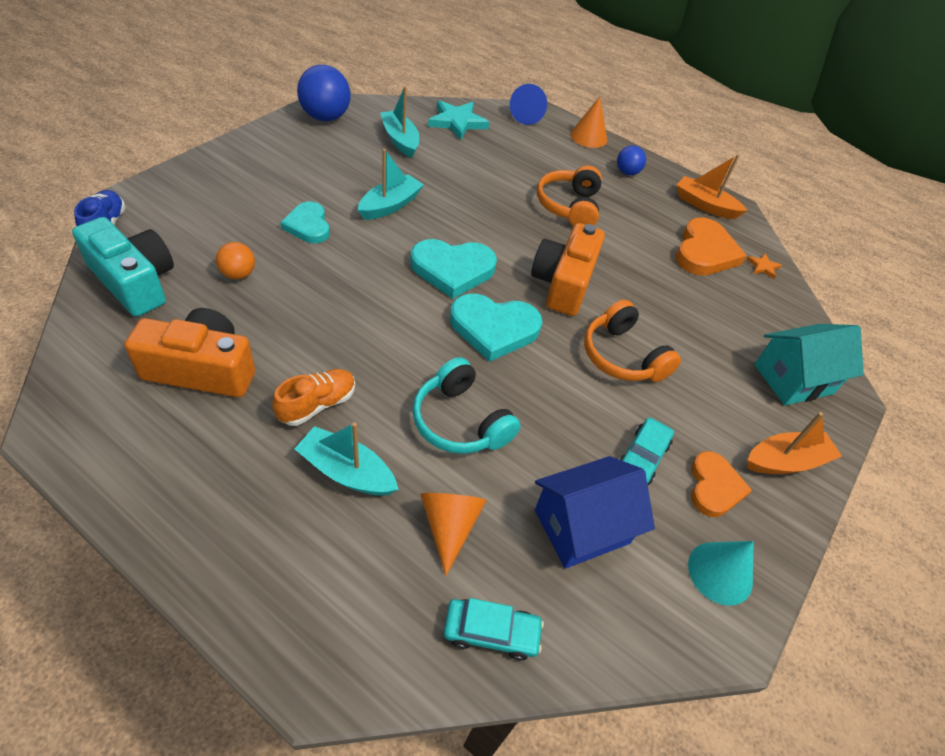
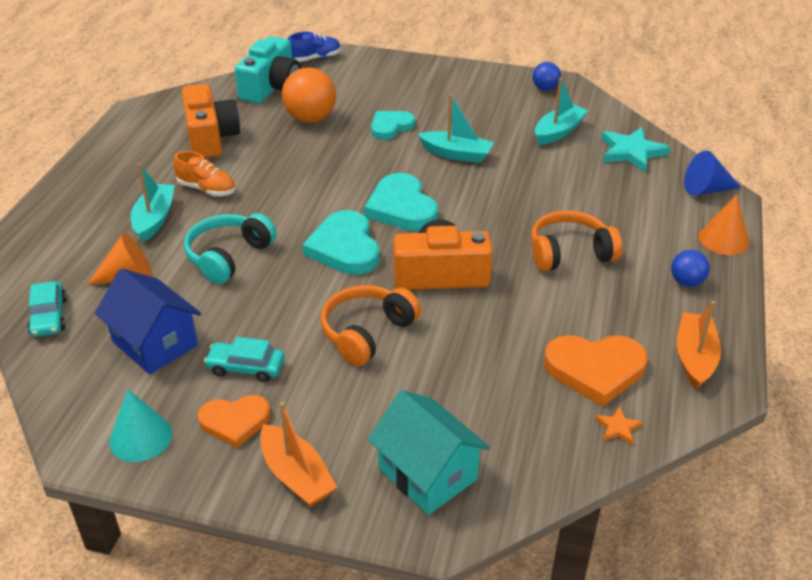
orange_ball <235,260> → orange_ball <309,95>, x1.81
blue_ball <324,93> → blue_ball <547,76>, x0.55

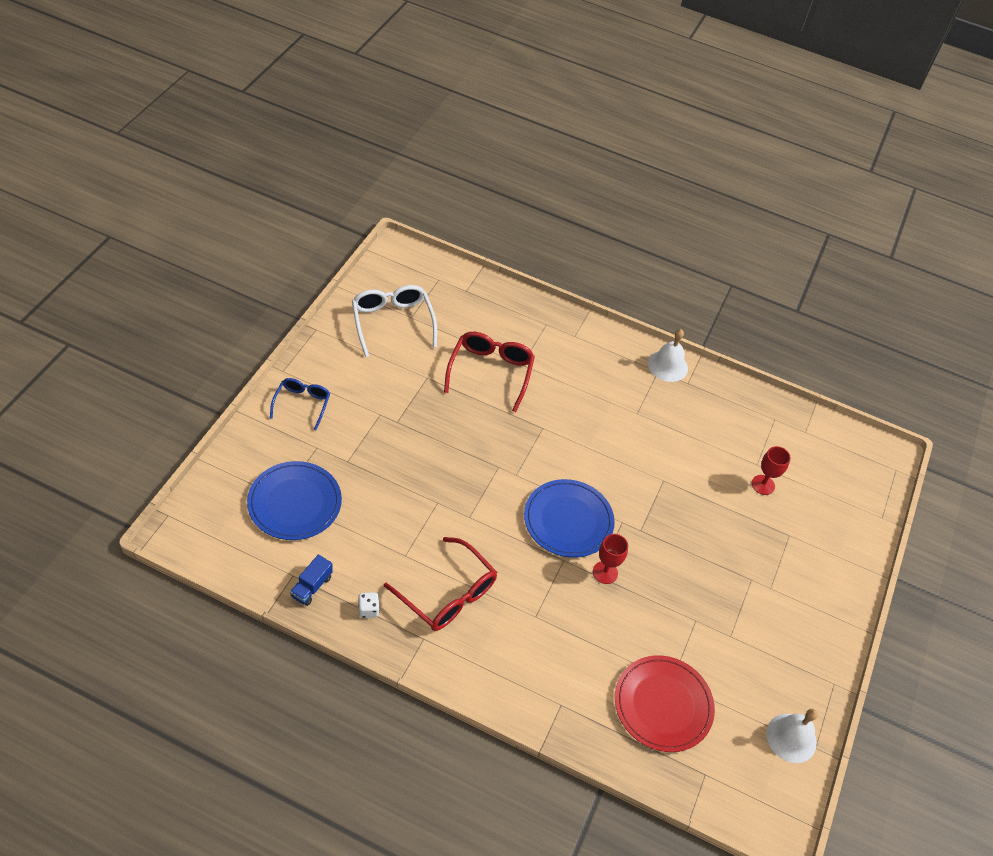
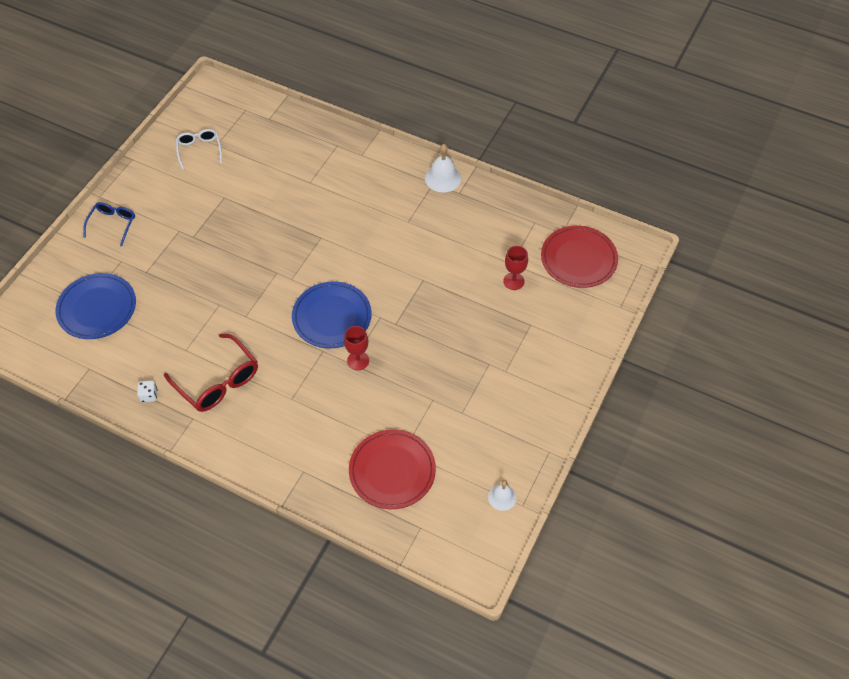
blue_truck <311,580> → -
red_glasses <489,372> → -
- → red_plate <579,257>
white_glasses <394,321> → white_glasses <199,149>, x0.63
white_bell <792,736> → white_bell <502,495>, x0.64

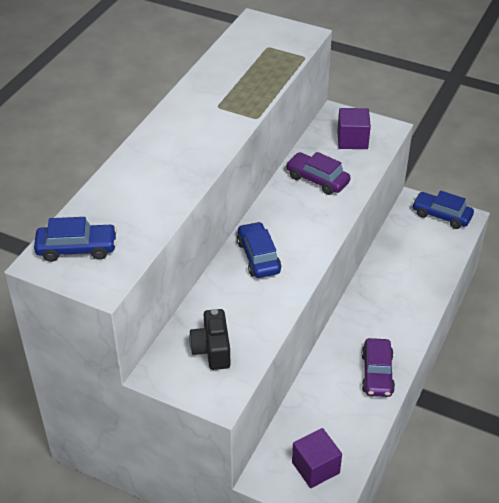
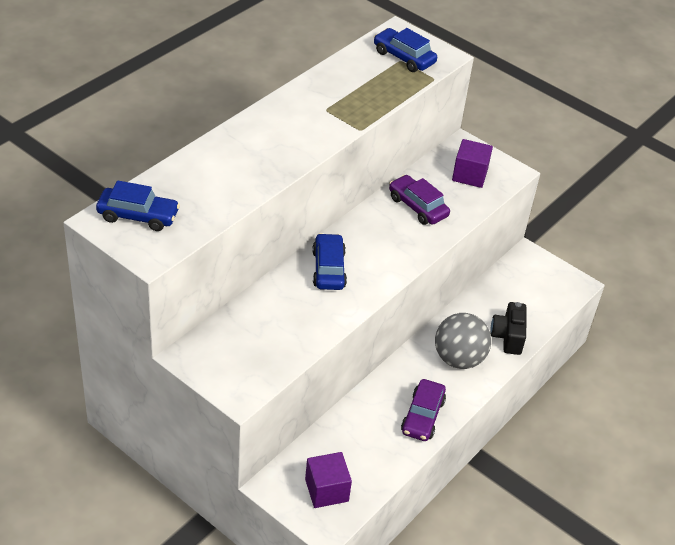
- → grey_ball <463,341>
black_camera <209,339> → black_camera <508,328>, moved
blue_car <443,210> → blue_car <405,50>, moved

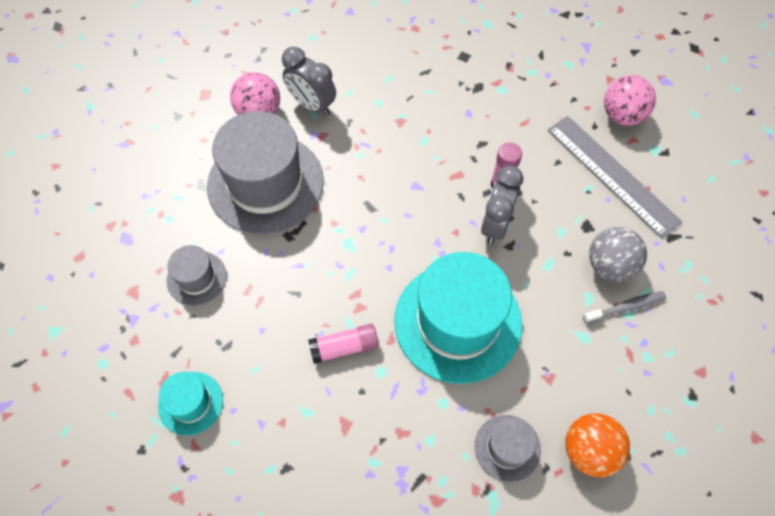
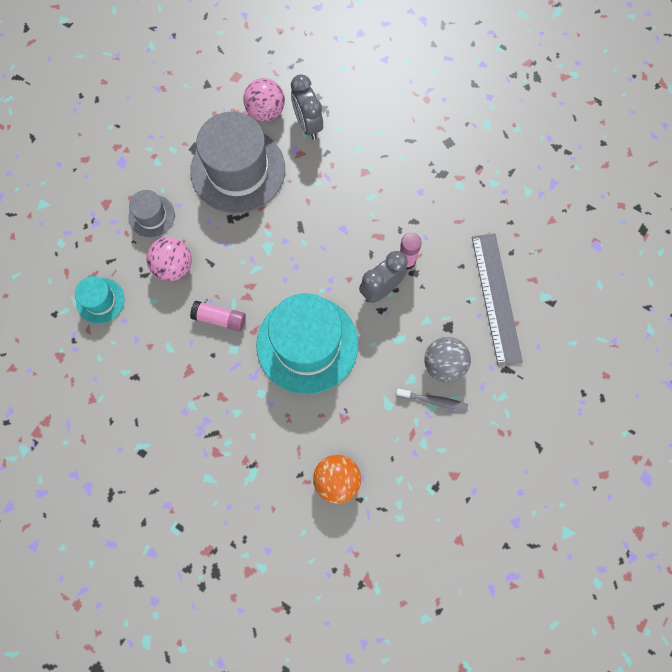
grey_hat <508,448> → -
pink_ball <630,100> → pink_ball <169,259>, moved

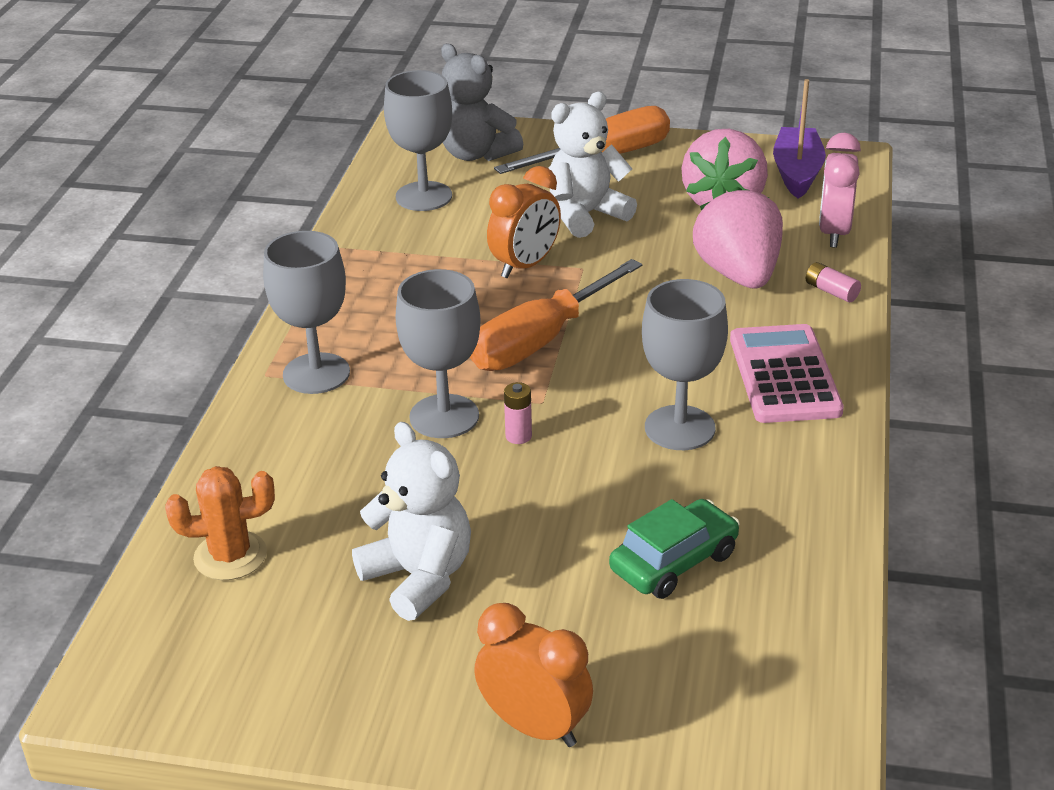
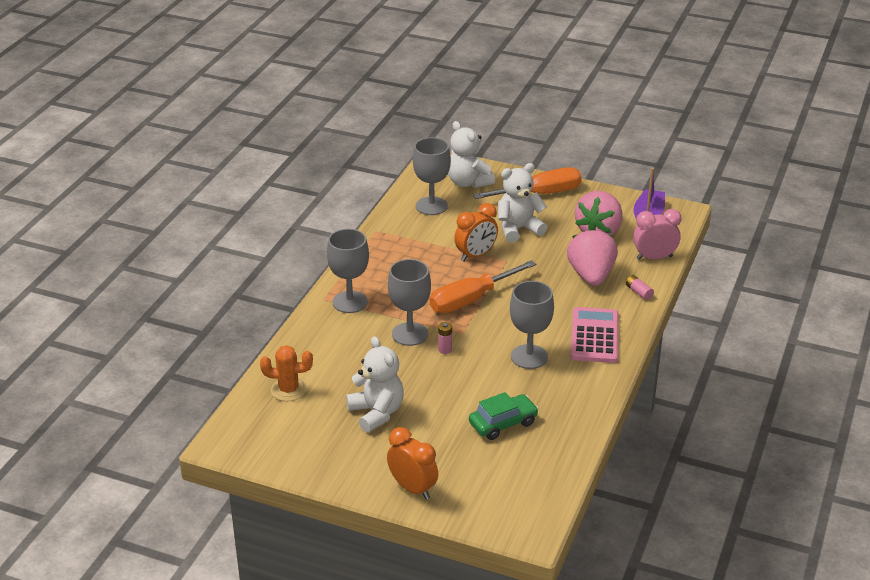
grey_teddy_bear <482,102> → white_teddy_bear <471,154>
pink_clock <840,190> → pink_clock <657,234>, 60 degrees clockwise

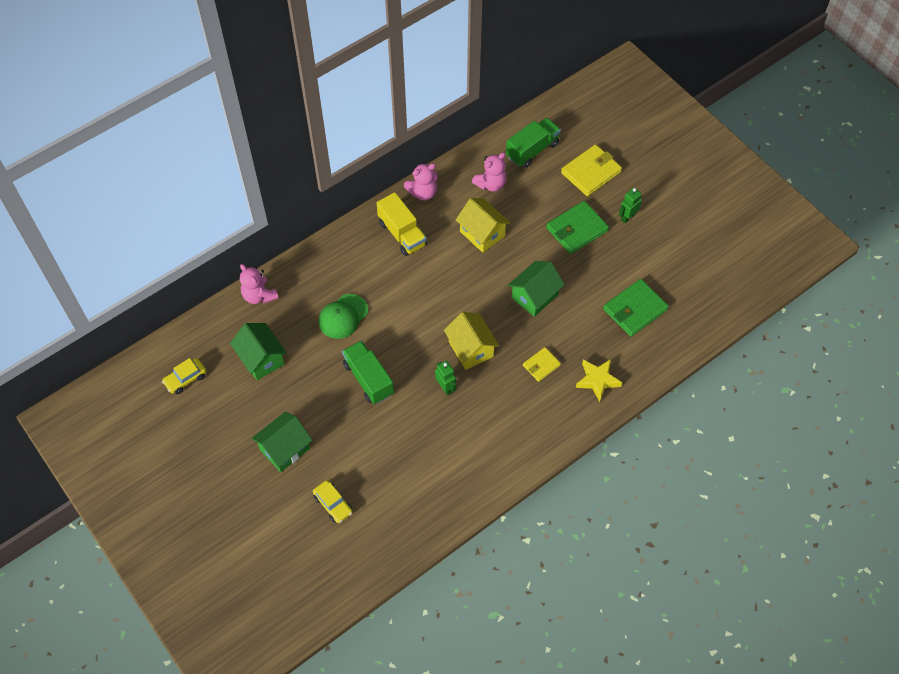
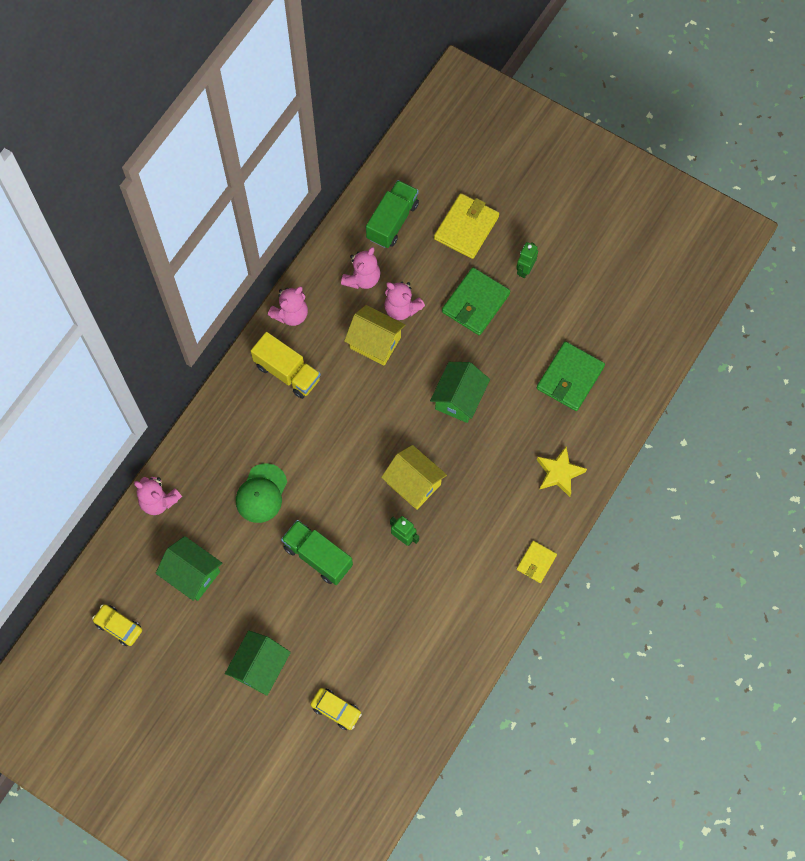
- → pink_teddy_bear <404,300>
yellow_wallet <542,364> → yellow_wallet <537,562>, moved
yellow_car <184,376> → yellow_car <117,625>, 90 degrees clockwise

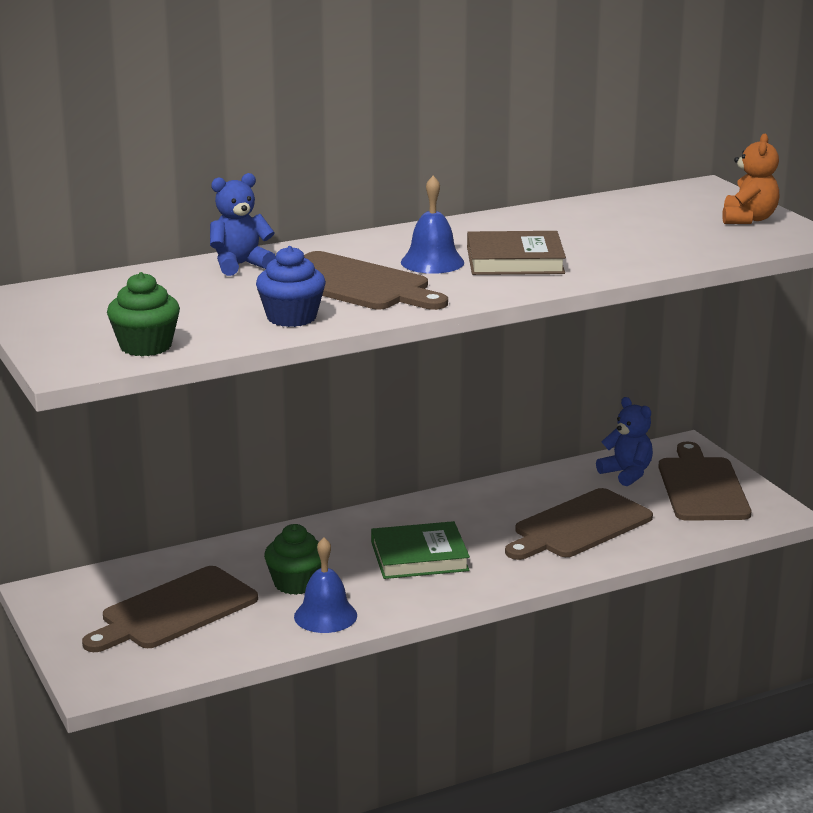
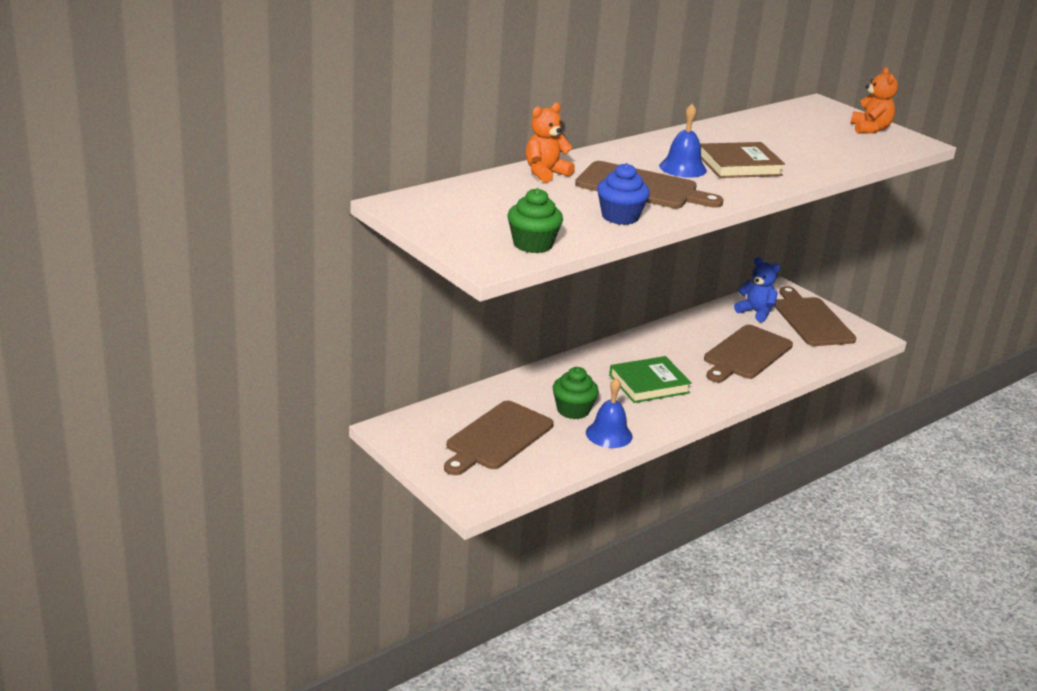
blue_teddy_bear <243,224> → orange_teddy_bear <550,142>

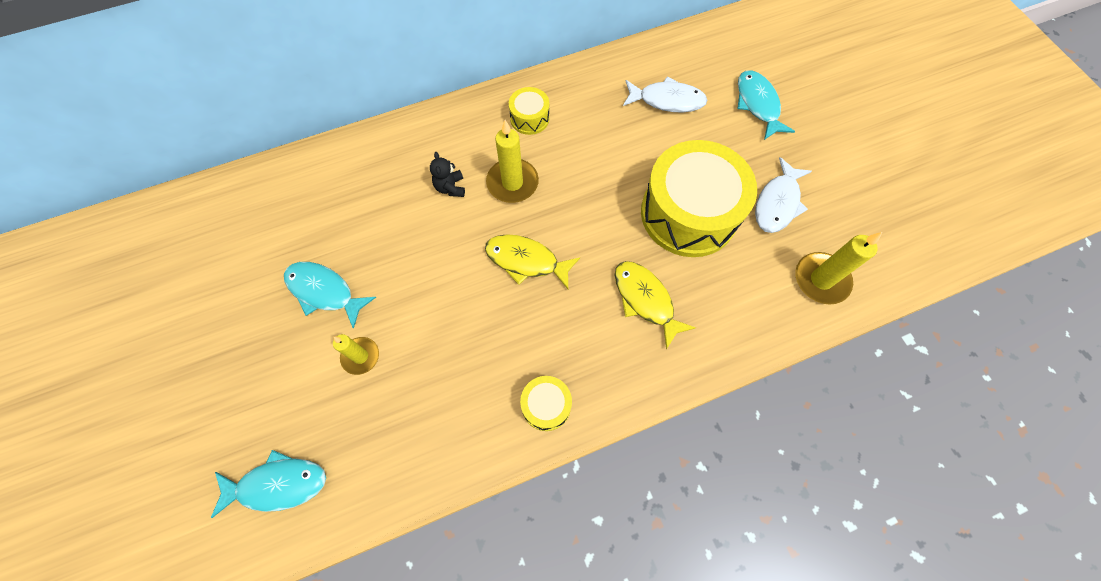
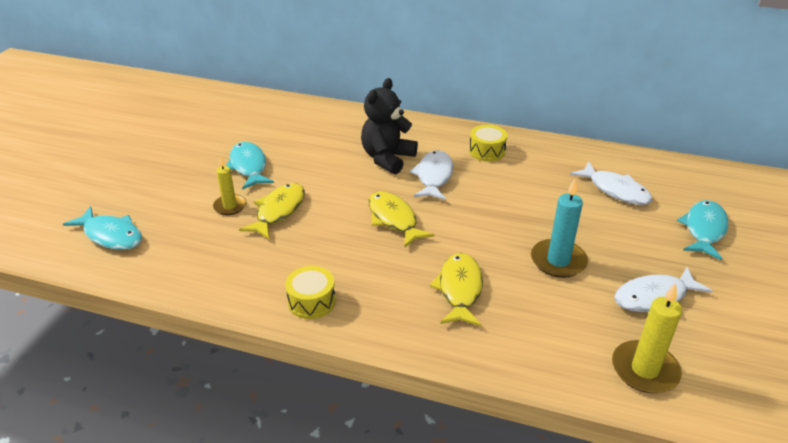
- → yellow_fish <272,211>
yellow_candle <512,161> → white_fish <431,175>
yellow_drum <699,198> → turquoise_candle <559,228>
black_teddy_bear <447,174> → black_teddy_bear <389,126>, x1.95

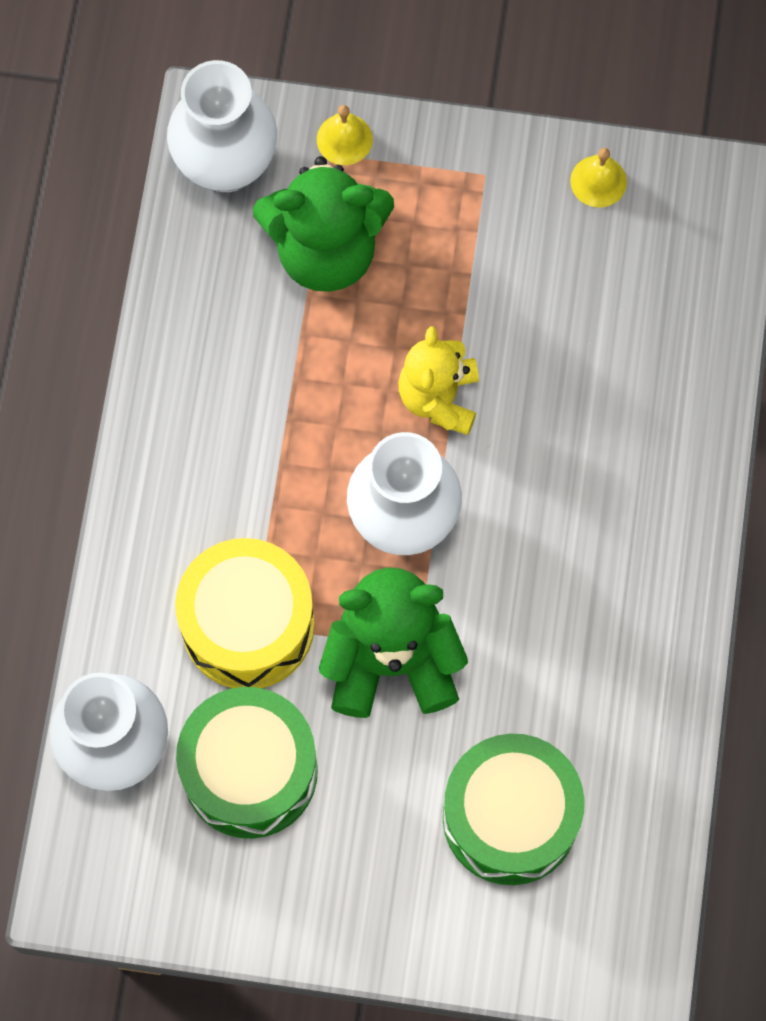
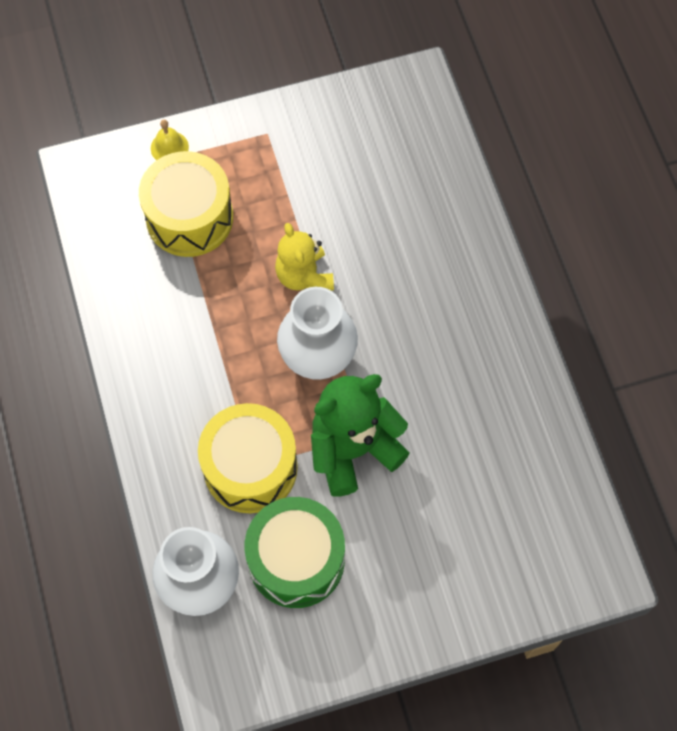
white_vase <222,126> → -
green_drum <514,809> → -
yellow_bell <598,178> → -
green_teddy_bear <323,224> → yellow_drum <186,204>

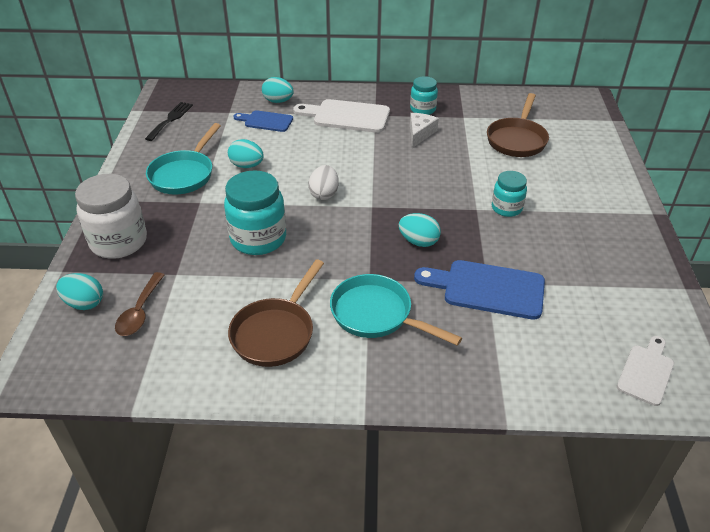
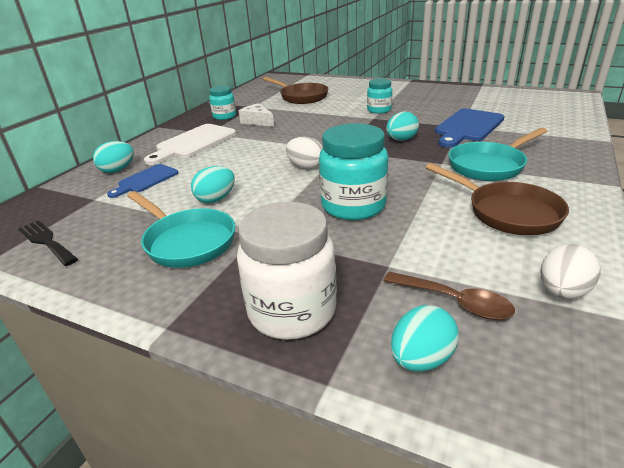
white_cutting_board <645,371> → -
- → white_egg <570,271>

